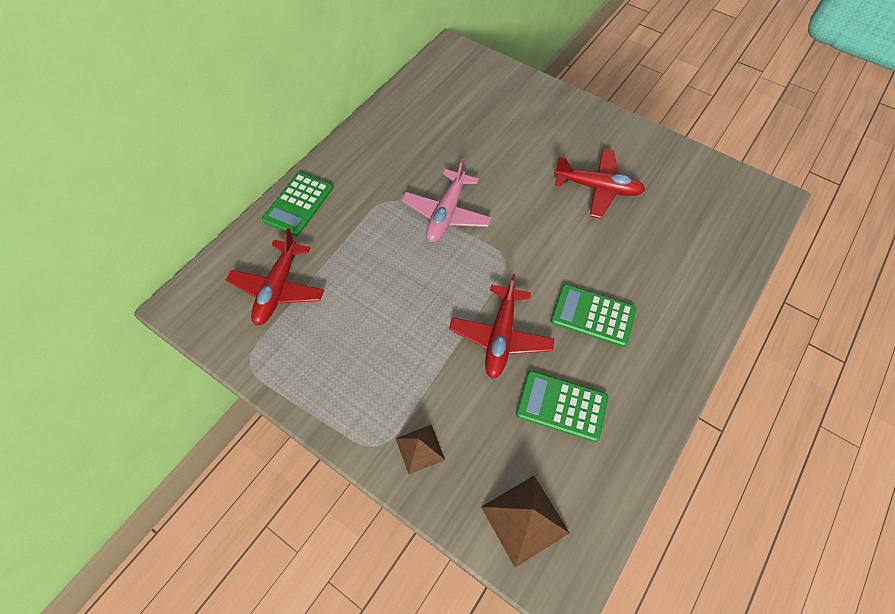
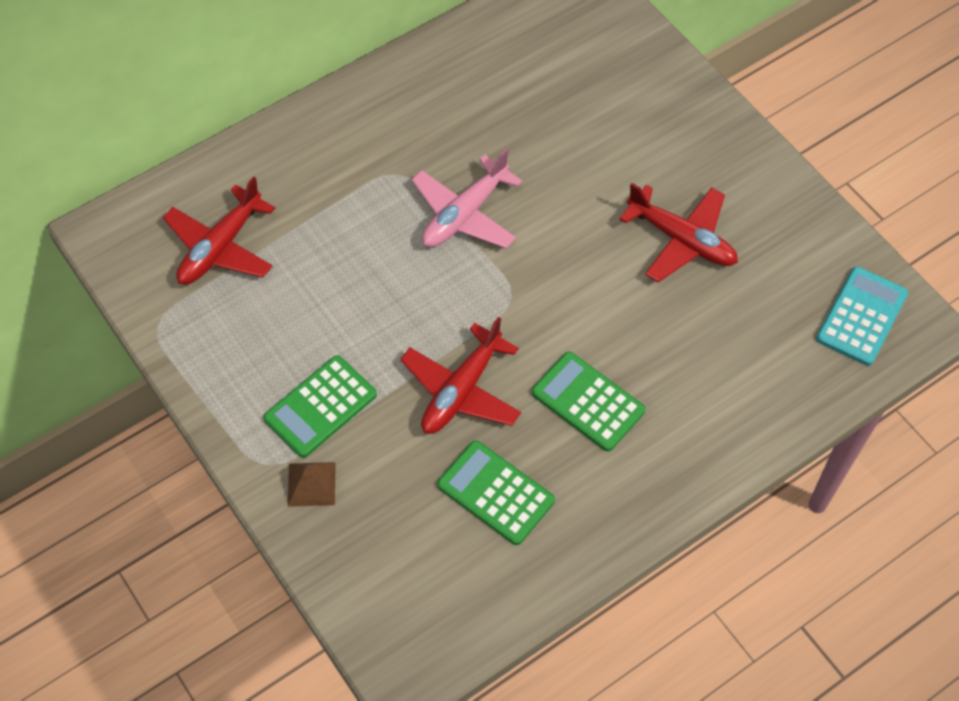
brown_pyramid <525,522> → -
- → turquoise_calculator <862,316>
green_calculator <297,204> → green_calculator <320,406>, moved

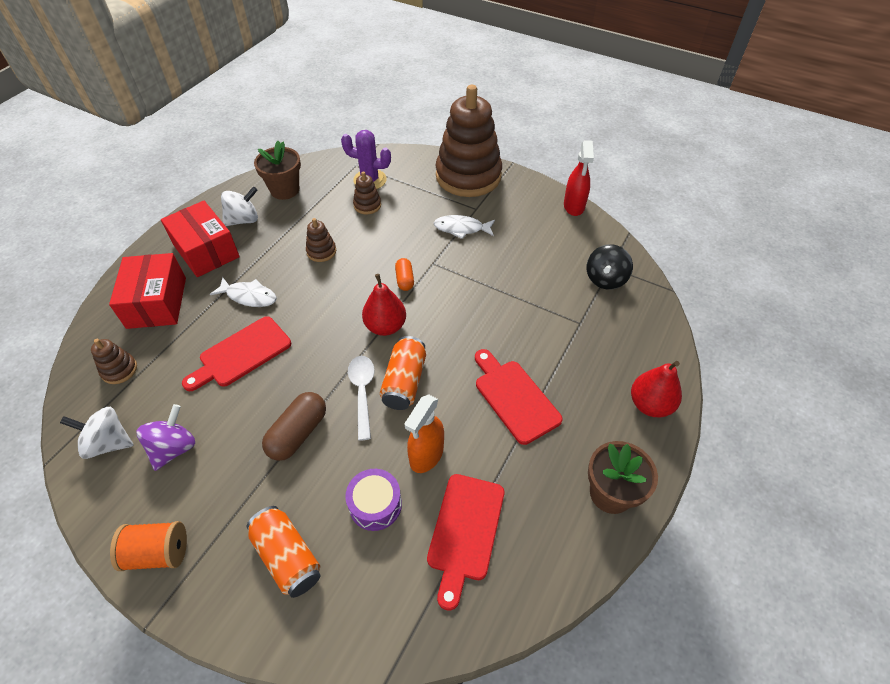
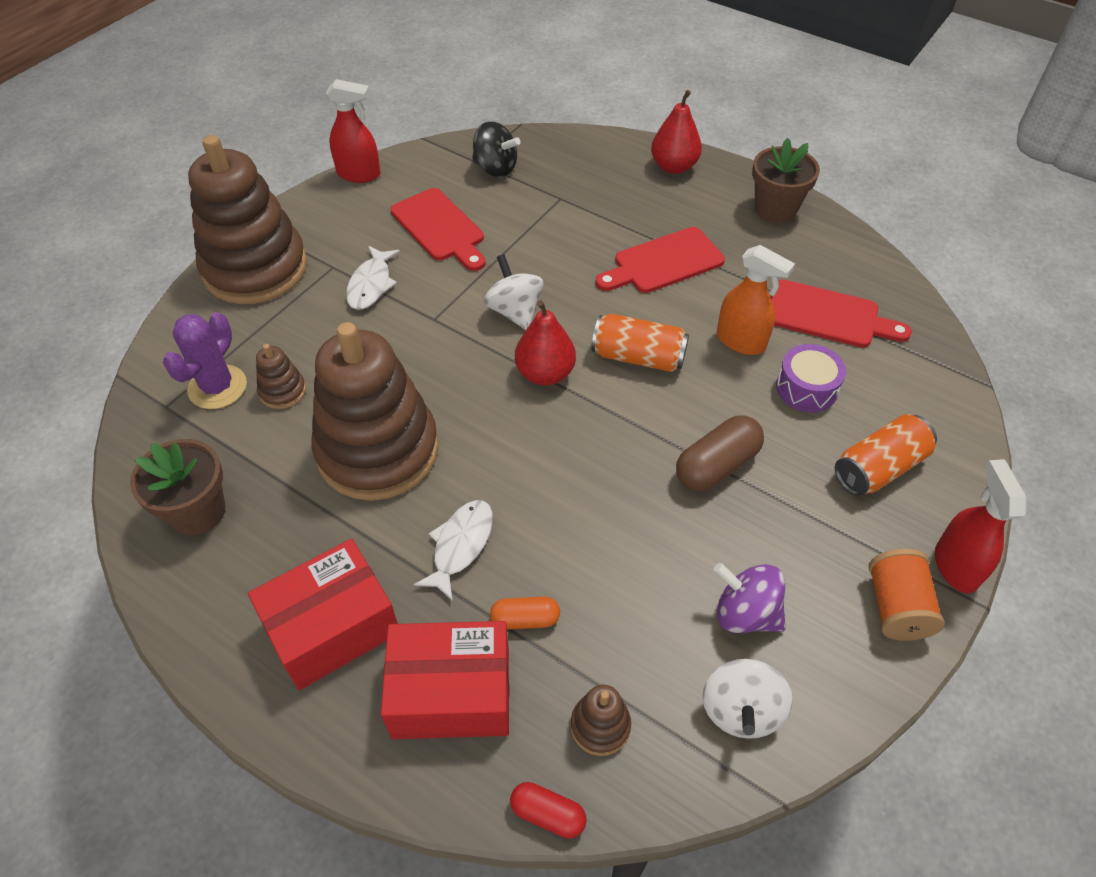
white_spoon <361,398> → -
- → red_capsule <548,810>
- → red_spray_bottle <980,526>
red_cutting_board <236,353> → red_cutting_board <437,229>, moved
white_spinning_top <239,206> → white_spinning_top <514,292>, moved
orange_capsule <404,274> → orange_capsule <525,613>, moved
brown_capsule <294,426> → brown_capsule <720,453>, 75 degrees counterclockwise
brown_stacking_toy <321,240> → brown_stacking_toy <375,411>, x2.49

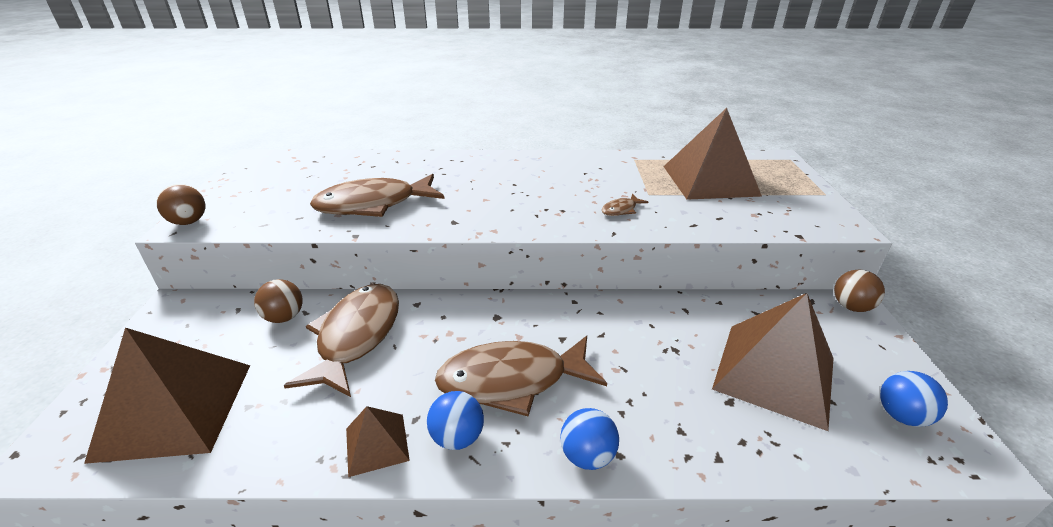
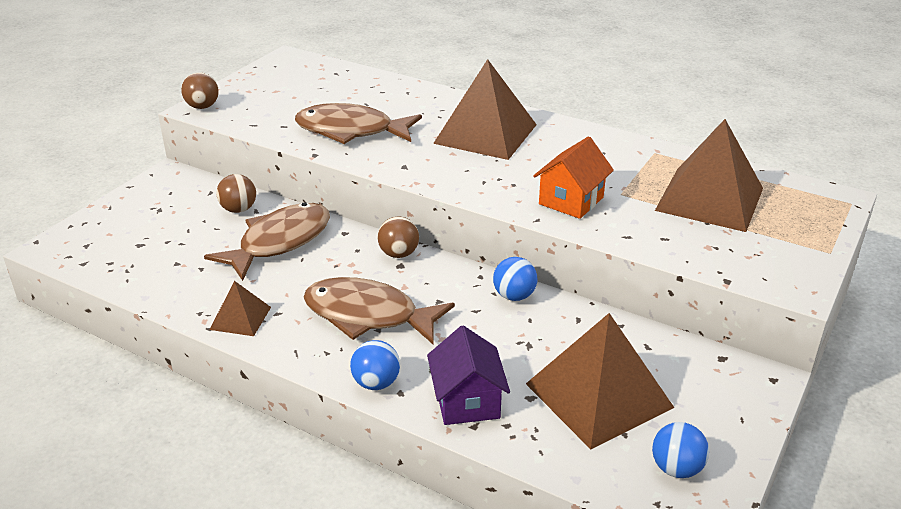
- → purple_house <468,375>
brown_pyramid <167,396> → brown_pyramid <485,109>, moved
blue_ball <455,420> → blue_ball <515,279>, moved
brown_ball <859,291> → brown_ball <398,237>, moved
brown_fish <625,205> → orange_house <573,177>

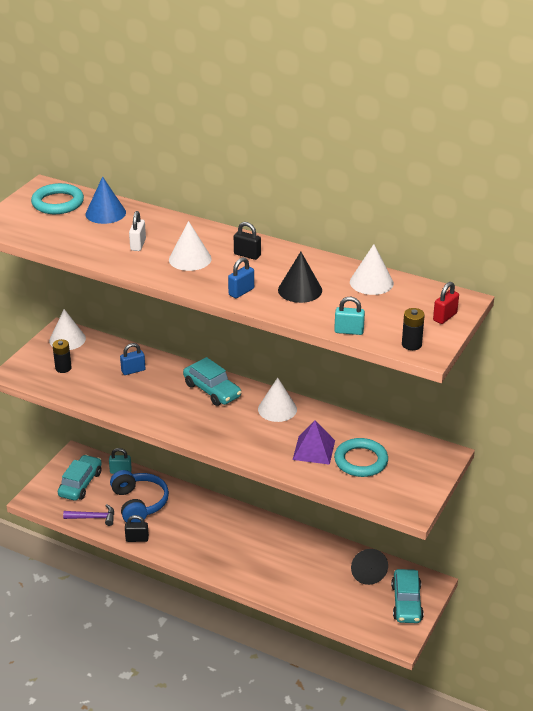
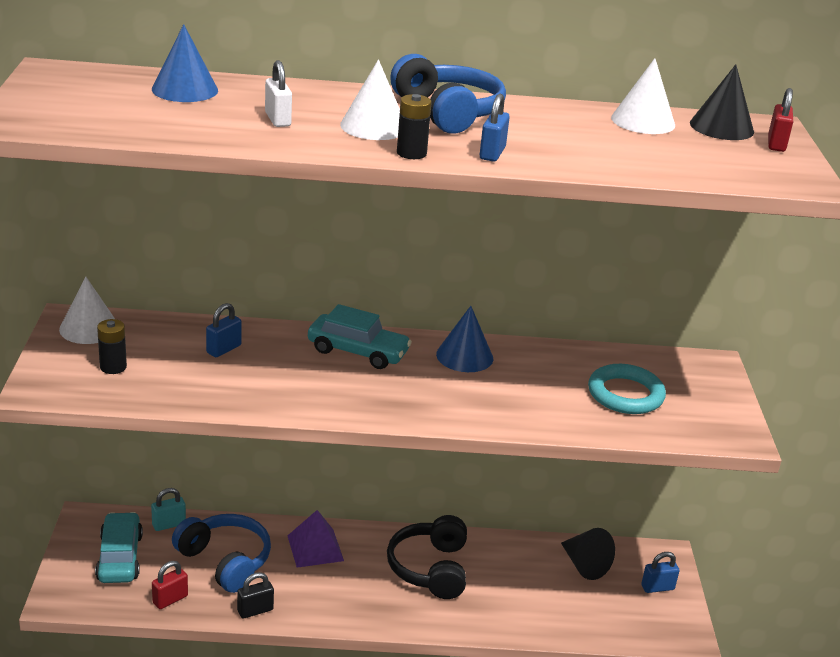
turquoise_ring <57,198> → -
turquoise_padlock <349,316> → -
- → black_headphones <427,557>
black_cone <300,277> → black_cone <722,102>, moved
purple_pyramid <314,442> → purple_pyramid <315,539>, moved
black_battery <413,329> → black_battery <414,126>, moved
purple_hammer <88,515> → red_padlock <170,585>
black_padlock <247,241> → blue_headphones <448,93>
turquoise_car <407,596> → blue_padlock <660,572>
white_cone <277,399> → blue_cone <464,339>

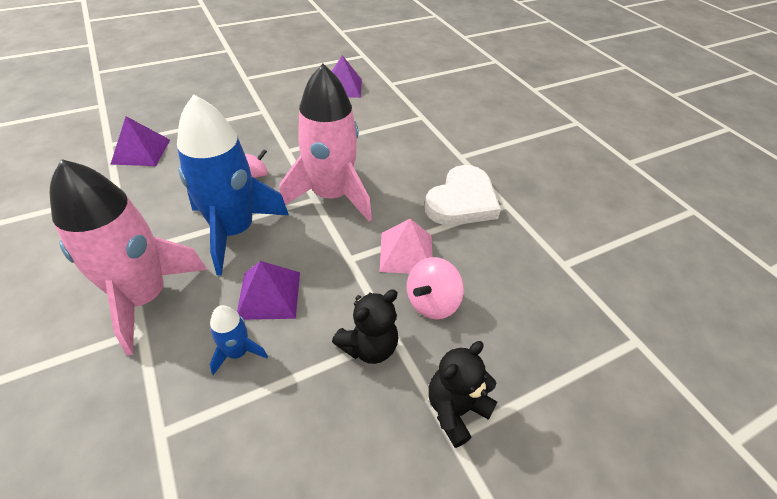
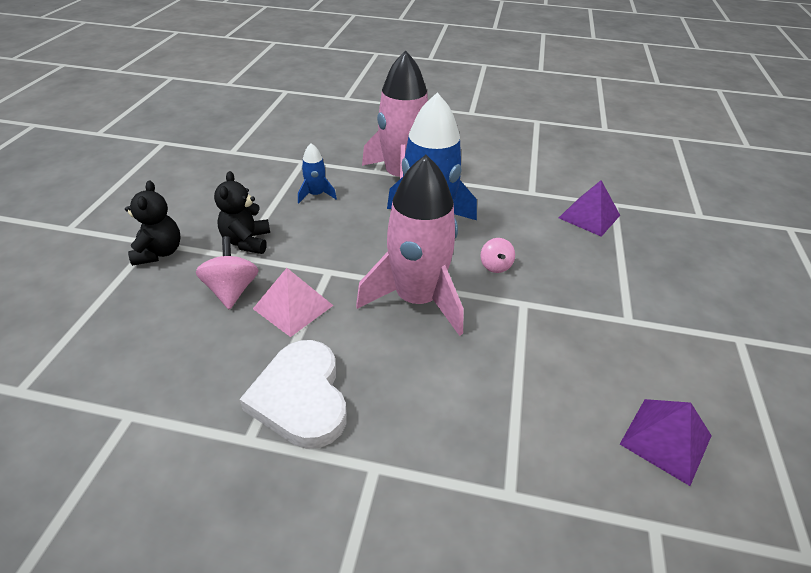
purple_pyramid <268,290> → -

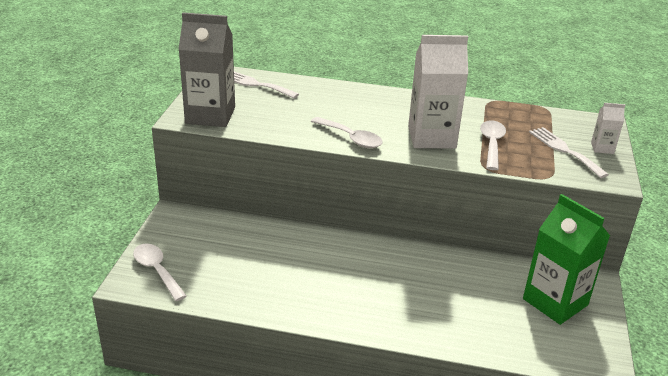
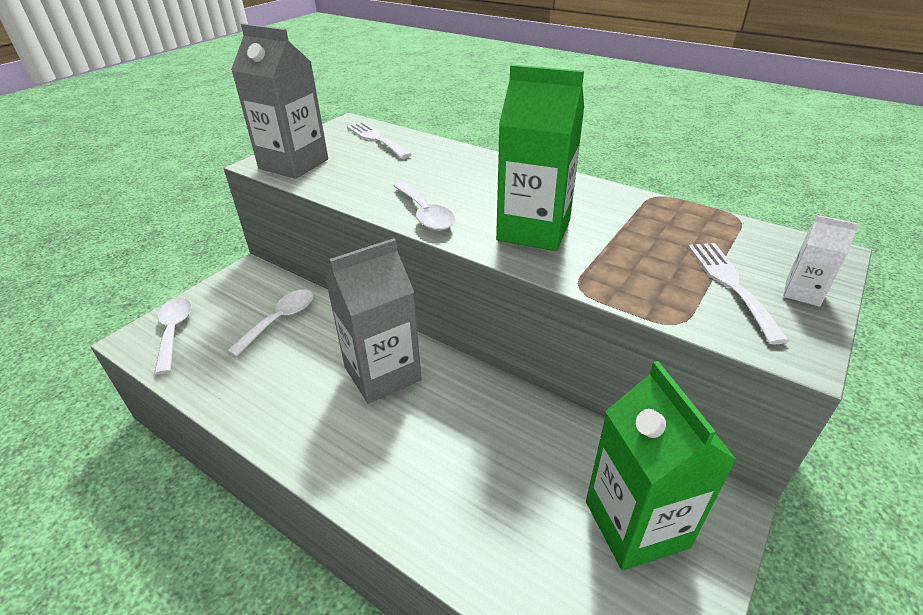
- → grey_carton <374,321>
white_spoon <493,145> → white_spoon <270,323>, moved
white_carton <438,92> → green_carton <540,157>

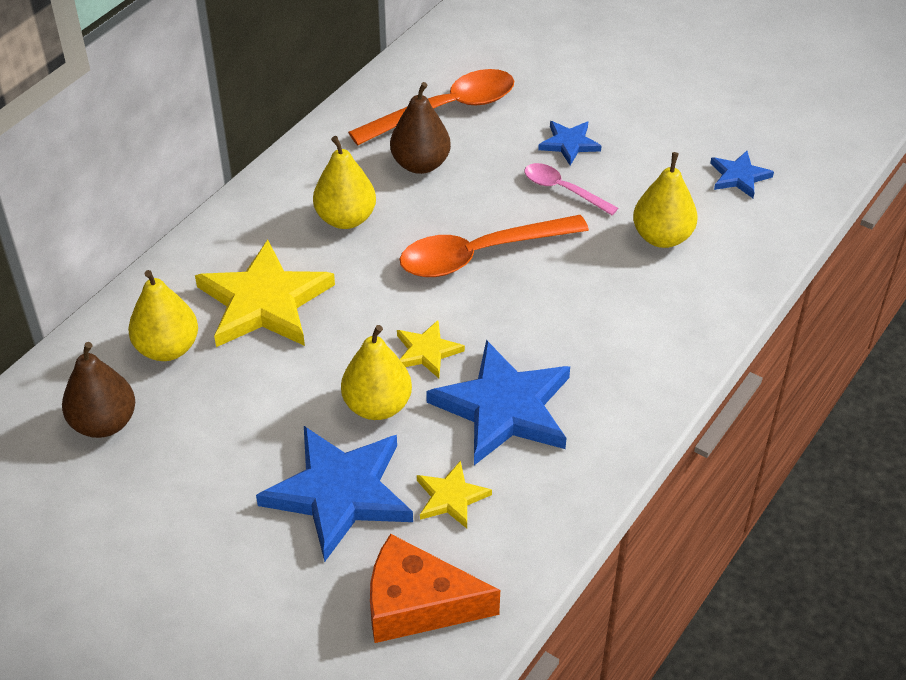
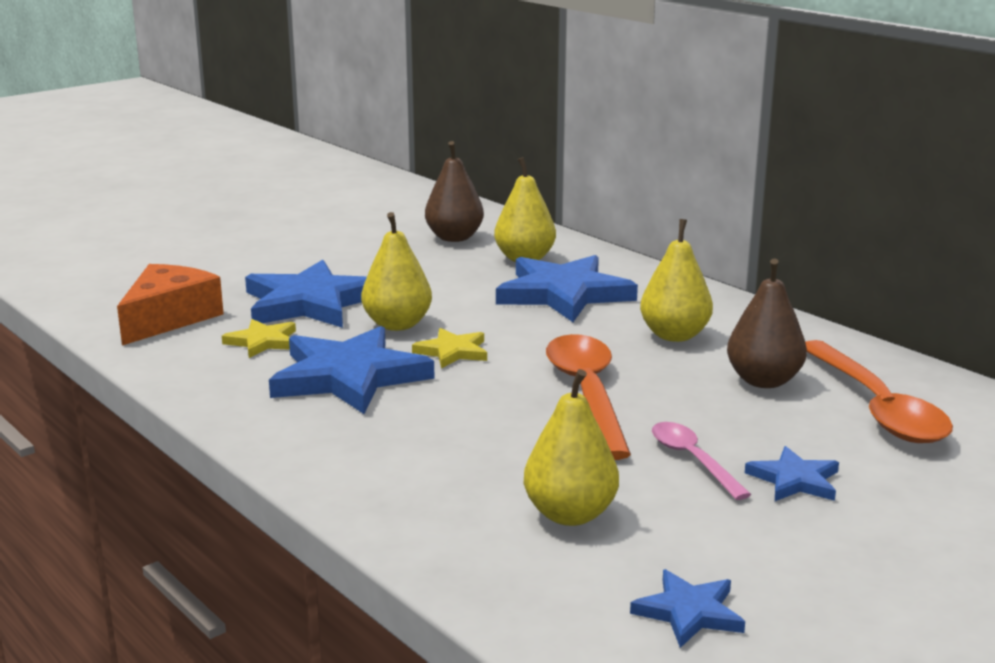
yellow_star <265,293> → blue_star <567,288>
pink_spoon <571,189> → pink_spoon <702,461>, 75 degrees counterclockwise

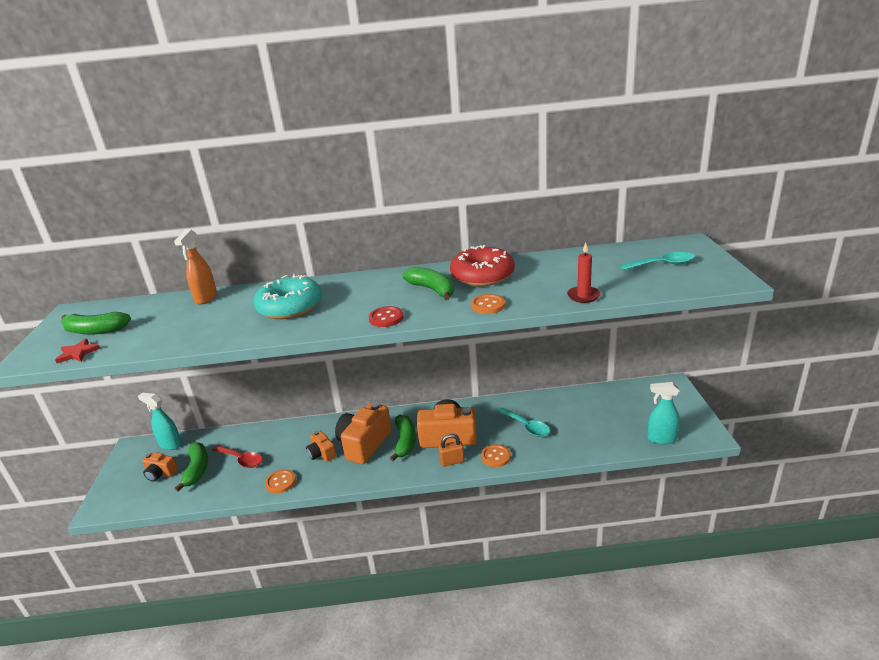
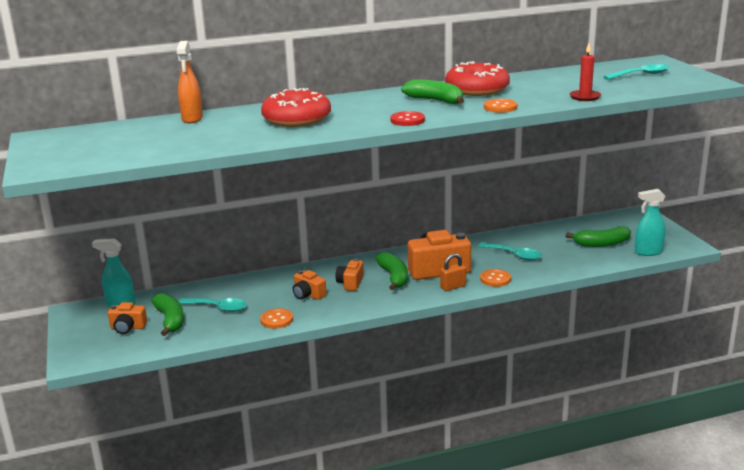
red_star <78,351> → -
green_banana <96,323> → green_banana <598,236>, moved
red_spoon <237,456> → turquoise_spoon <212,305>
turquoise_donut <288,296> → red_donut <296,107>
orange_camera <363,433> → orange_camera <350,275>, x0.53

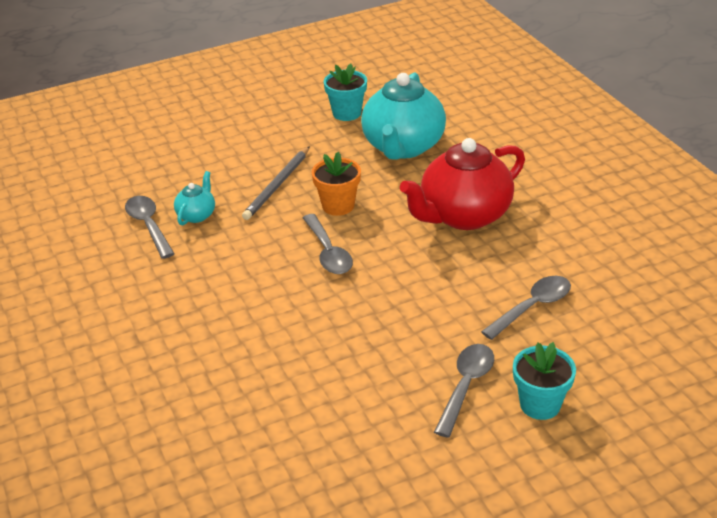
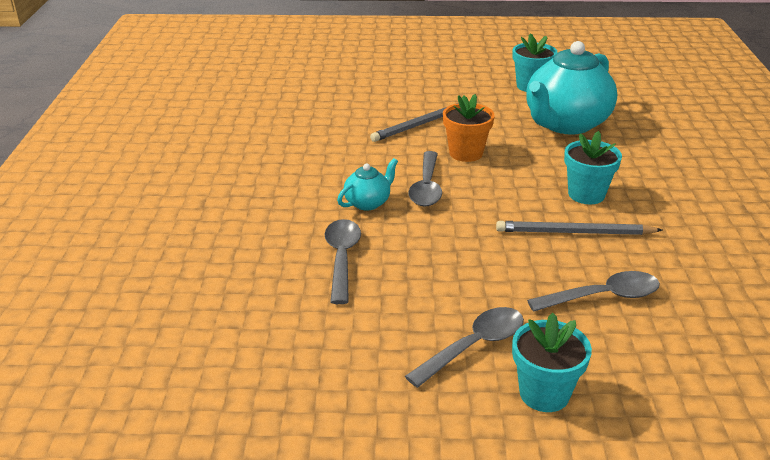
- → grey_pencil <579,228>
grey_spoon <149,227> → grey_spoon <343,261>, moved
turquoise_teapot <194,198> → turquoise_teapot <367,184>, moved
red_teapot <462,184> → turquoise_flower_pot <593,167>

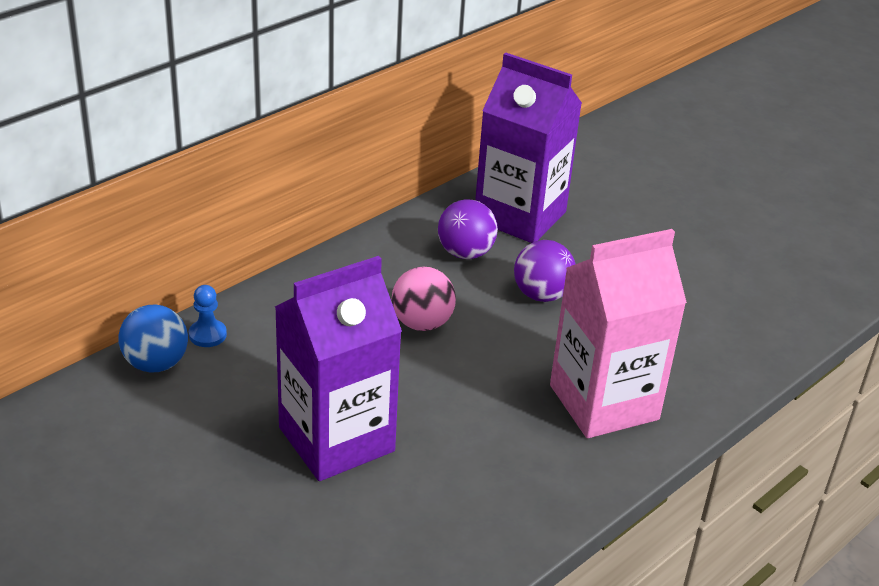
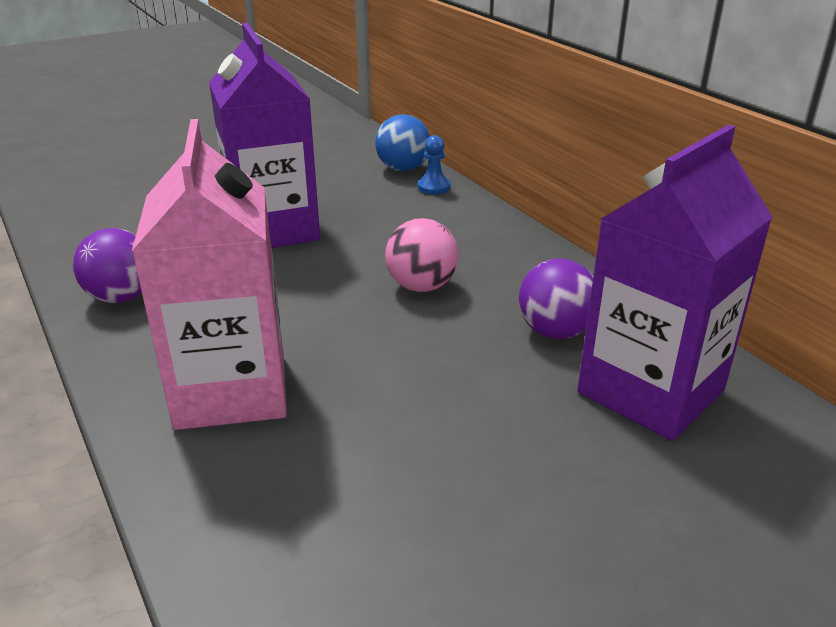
purple_ball <545,271> → purple_ball <107,265>, moved

